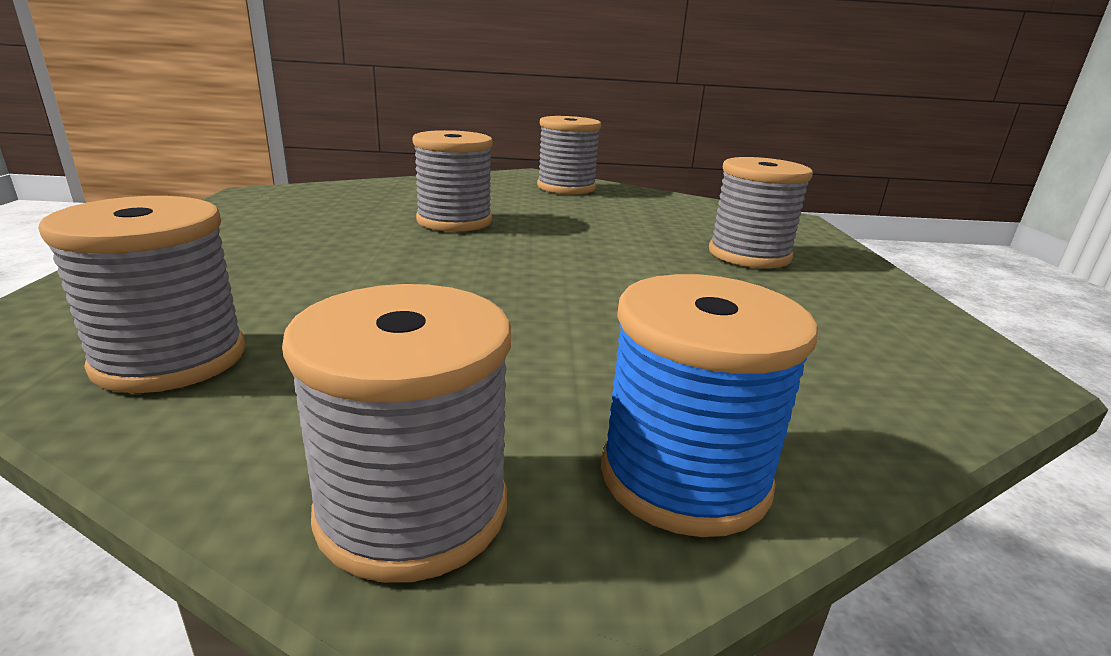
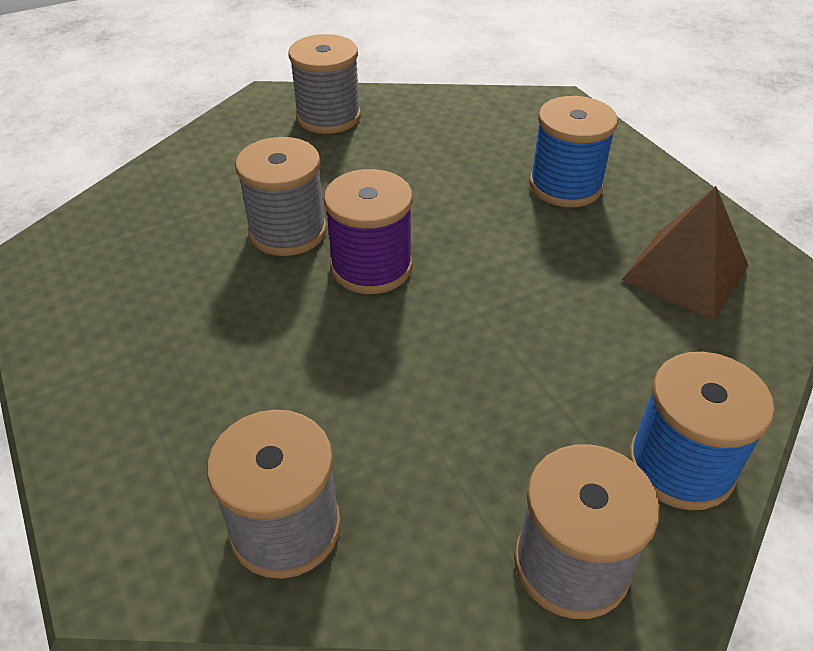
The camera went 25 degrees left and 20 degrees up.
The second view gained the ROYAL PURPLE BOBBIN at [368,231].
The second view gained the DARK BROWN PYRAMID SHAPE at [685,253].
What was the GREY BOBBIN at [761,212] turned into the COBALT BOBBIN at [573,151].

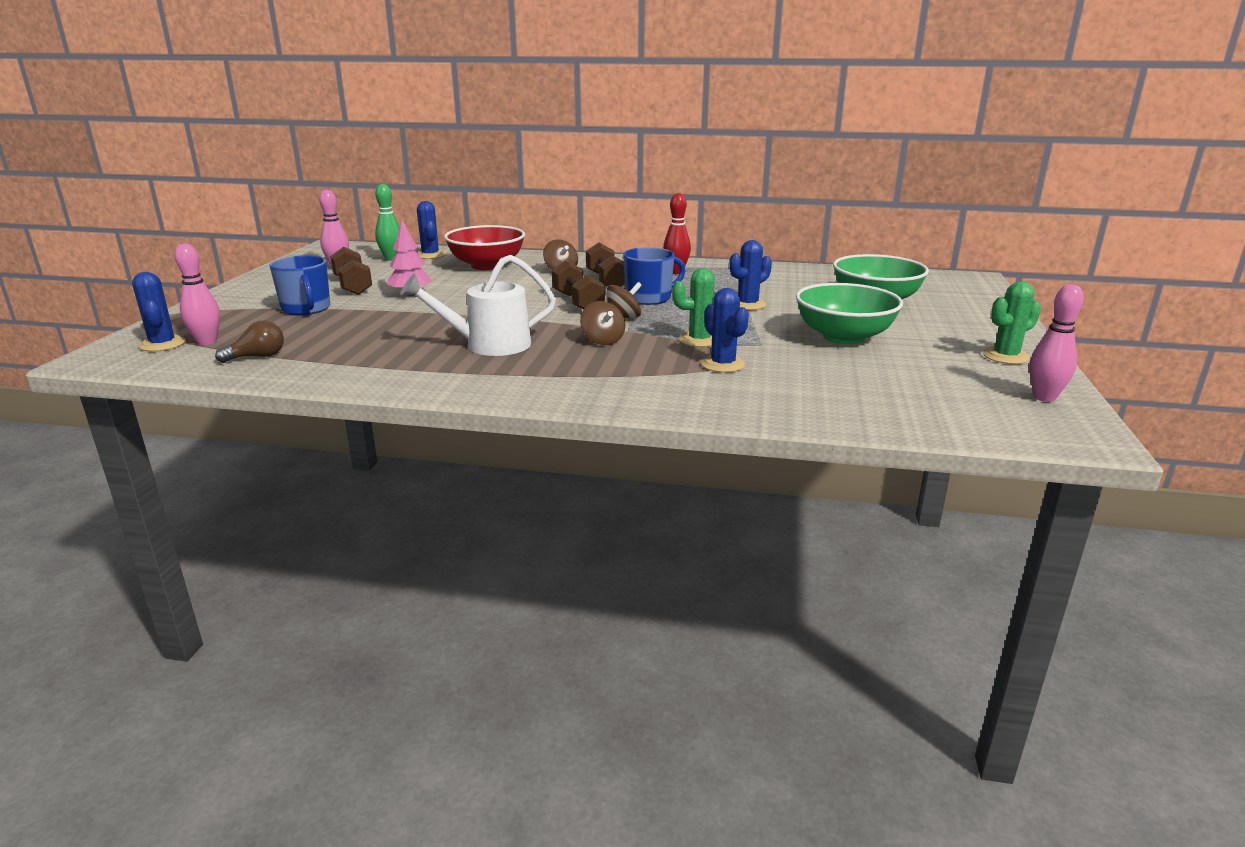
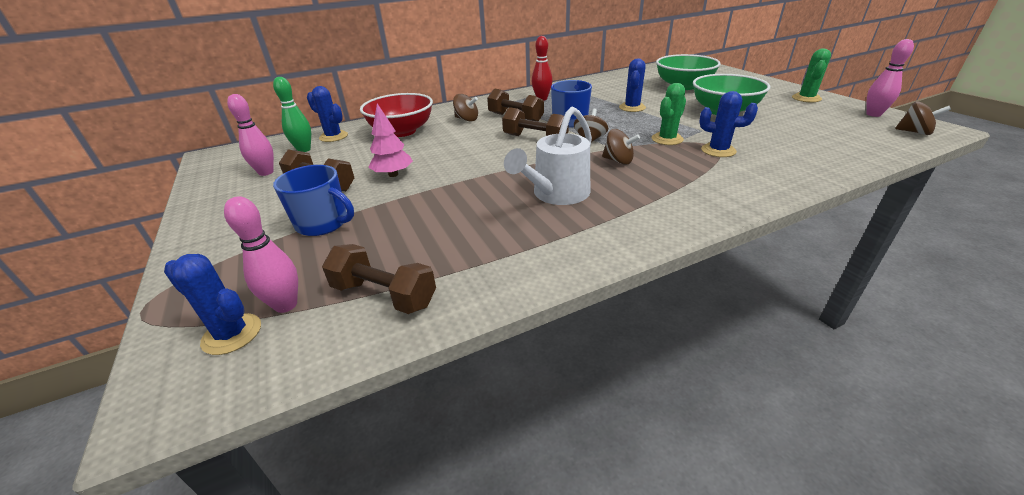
The camera went 35 degrees left and 10 degrees up.
The second view gained the DARK BROWN TOY TOP at [923,118].
Where the DARK BROWN LIGHTBULB stood at [249,341], the DARK BROWN DUMBBELL came to stand at [379,279].

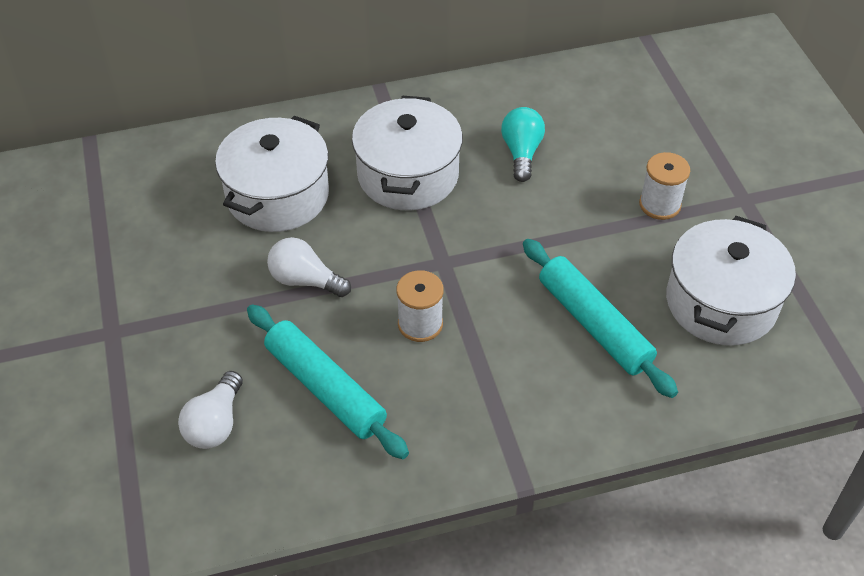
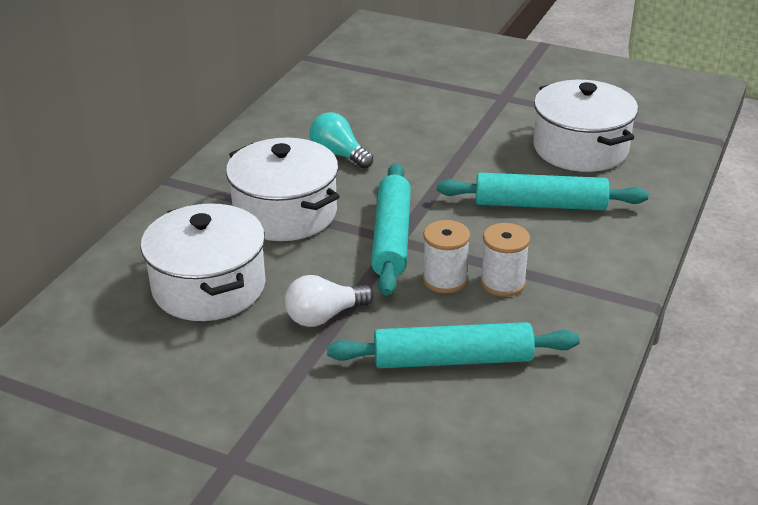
The camera went 50 degrees left and 15 degrees down.
The second view lost the WHITE LIGHTBULB at [210,410].
The second view gained the TURQUOISE PASTRY ROLLER at [391,229].
The WHITE BOBBIN ended up elsewhere, having gone from [664,186] to [505,260].

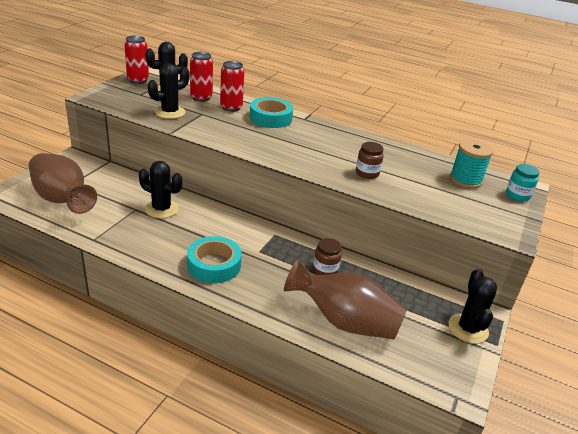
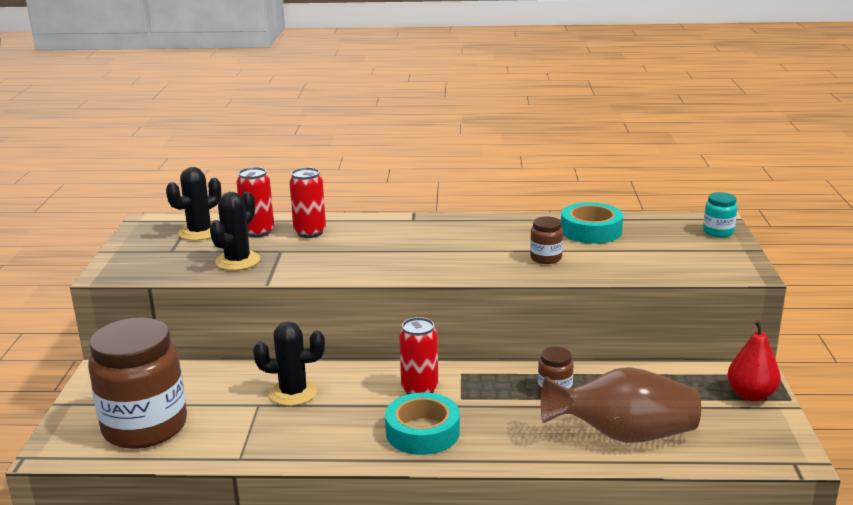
The camera went 20 degrees left and 10 degrees down.
The second view lost the TURQUOISE BOBBIN at [472,164].
The RED CAN ended up elsewhere, having gone from [136,60] to [418,355].
The TURQUOISE TAPE ended up elsewhere, having gone from [271,112] to [592,223].
Where the DARK BROWN TALL VASE stood at [63,183], the DARK BROWN JAR came to stand at [137,383].
Where the EBONY PRICKLY PLANT stood at [473,306], the RED PEAR came to stand at [754,360].

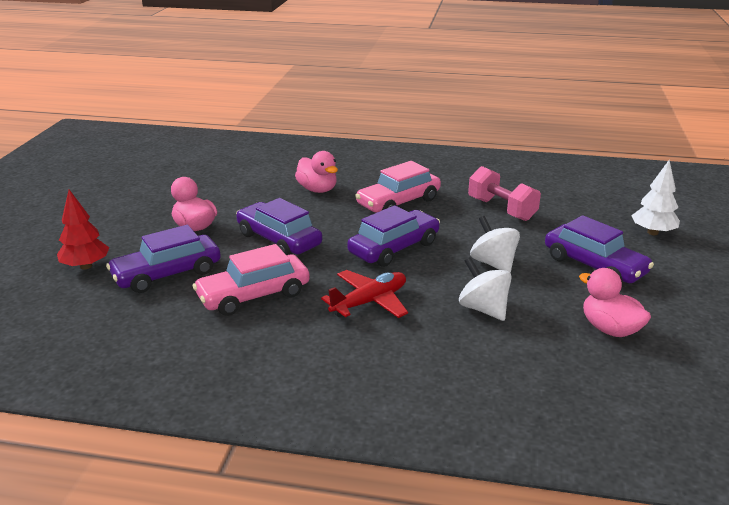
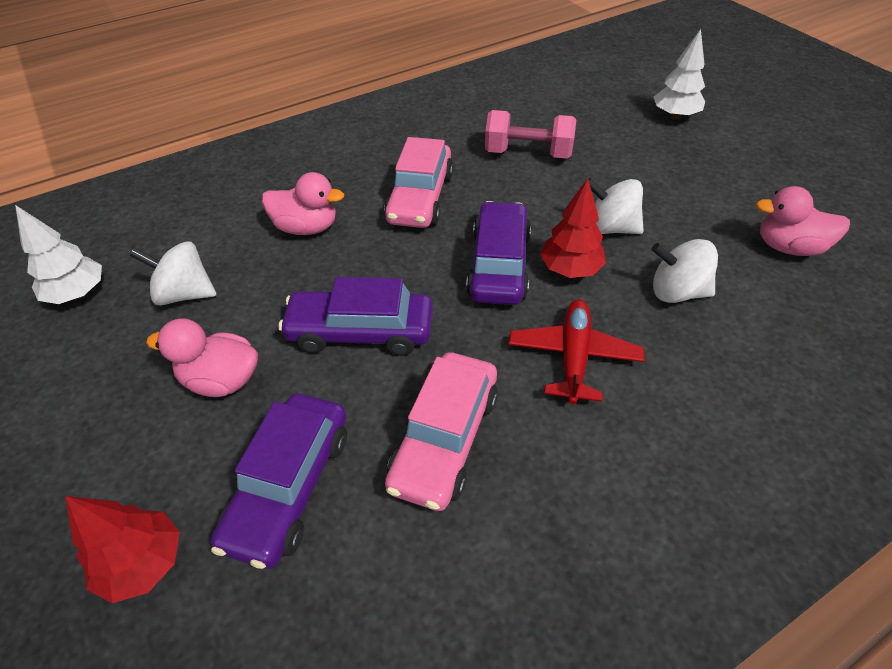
The camera went 40 degrees left and 20 degrees up.
The second view lost the ROYAL PURPLE TOY CAR at [599,249].
The second view gained the WHITE TOY TREE at [58,254].
The second view gained the WHITE TOY TOP at [172,273].
The second view gained the RED TOY TREE at [573,228].

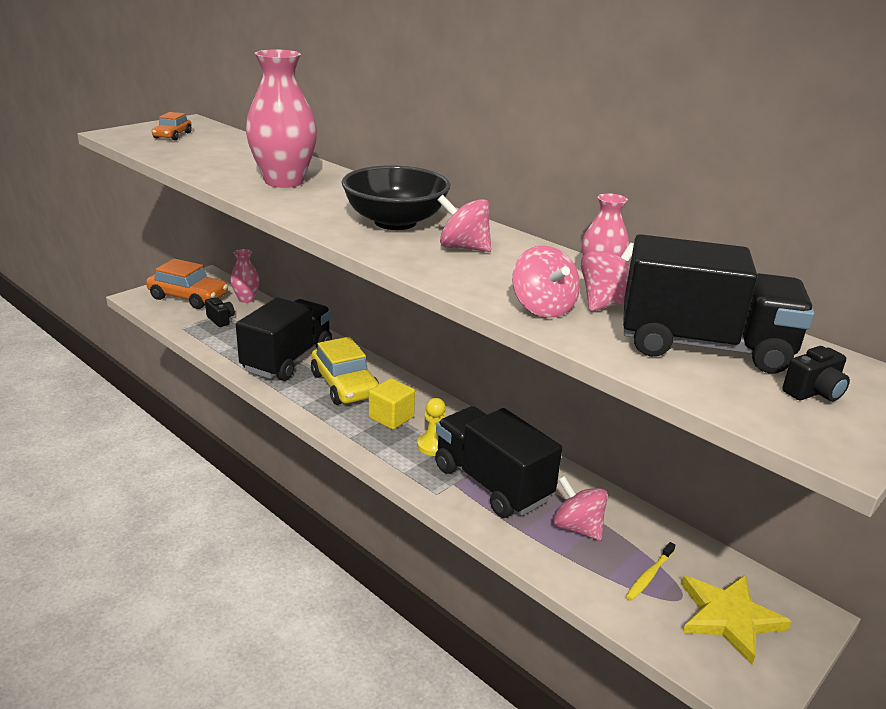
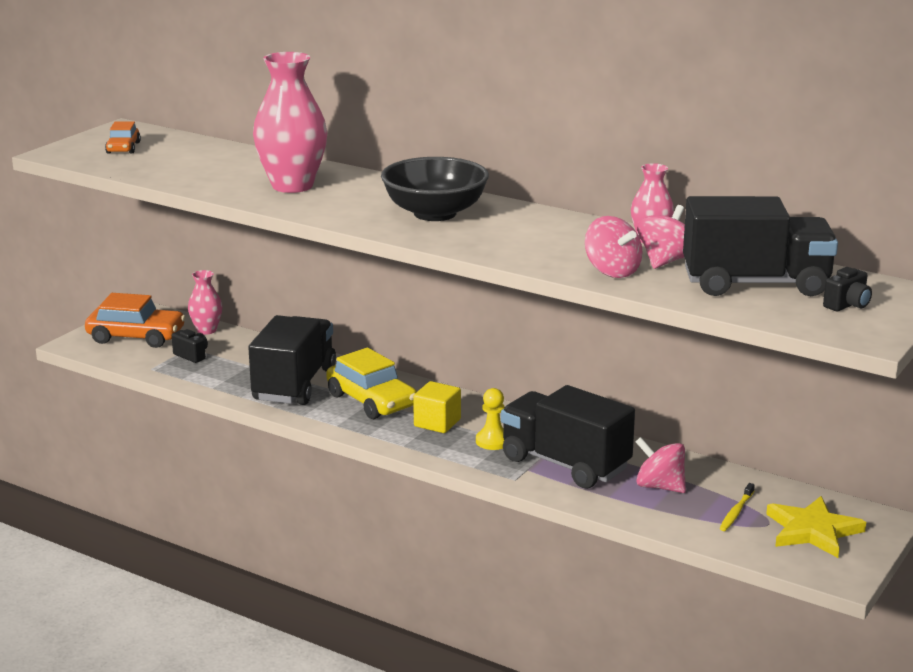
The camera went 10 degrees left and 5 degrees down.
The second view lost the ROSY TOY TOP at [464,223].

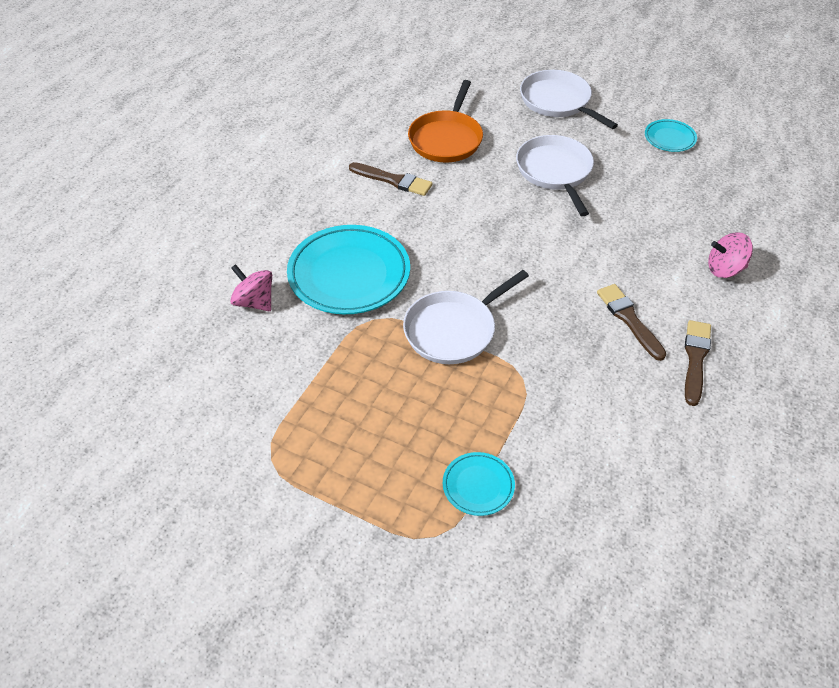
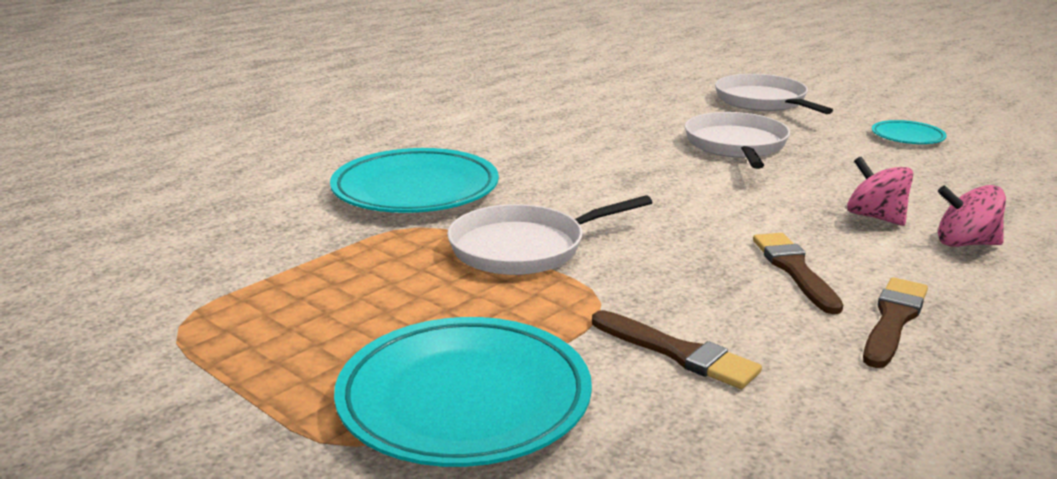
The camera went 15 degrees right and 25 degrees down.
The second view lost the BRIGHT ORANGE SKILLET at [445,121].
The ROSY TOY TOP ended up elsewhere, having gone from [251,287] to [880,191].
The DARK BROWN PAINT BRUSH ended up elsewhere, having gone from [391,179] to [677,349].
The size of the TURQUOISE FLAT DISH at [479,484] changed by a factor of 2.05.

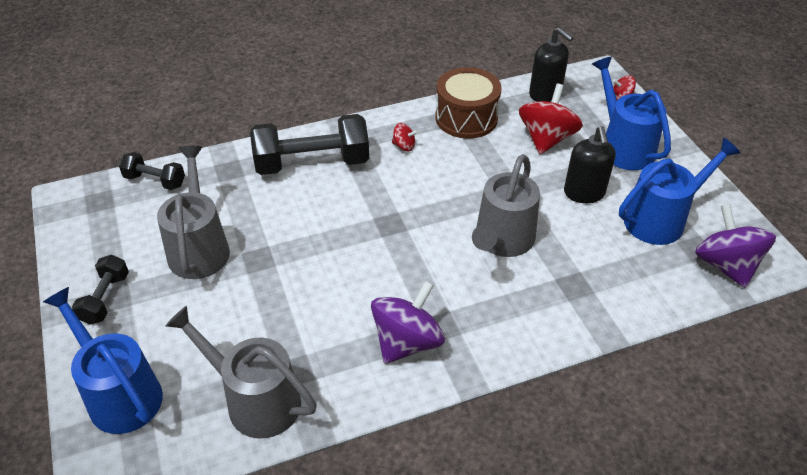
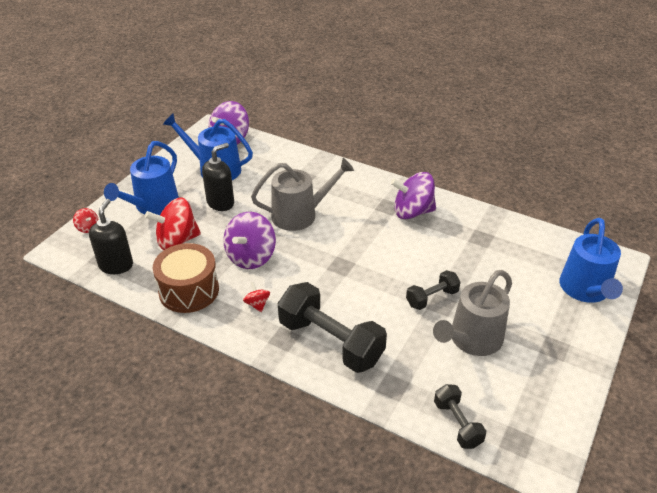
The camera went 130 degrees left and 5 degrees down.
The second view lost the GREY SPRINKLING CAN at [241,372].
The second view gained the ROYAL PURPLE TOY TOP at [249,240].
The EBONY DUMBBELL ended up elsewhere, having gone from [100,290] to [433,290].

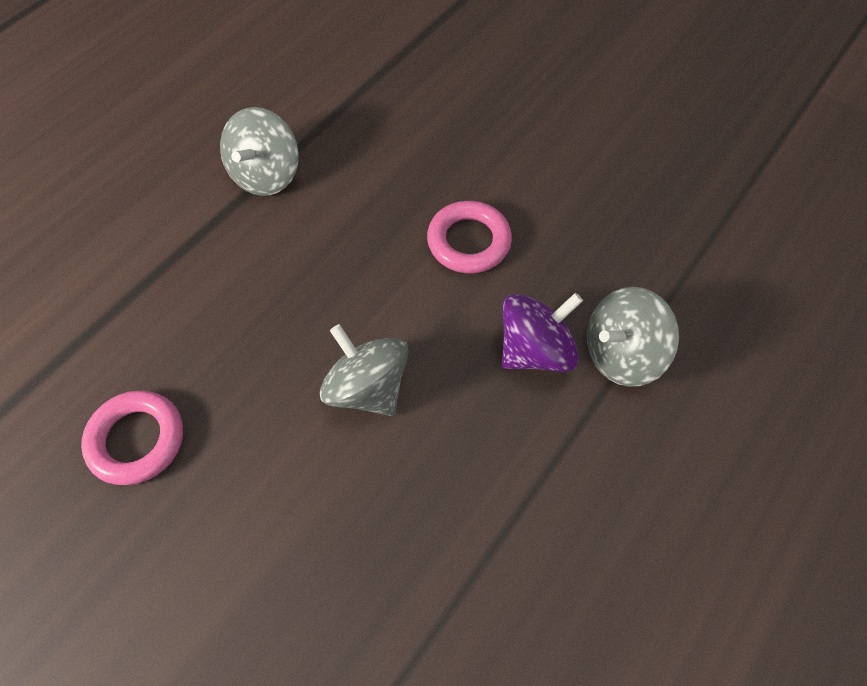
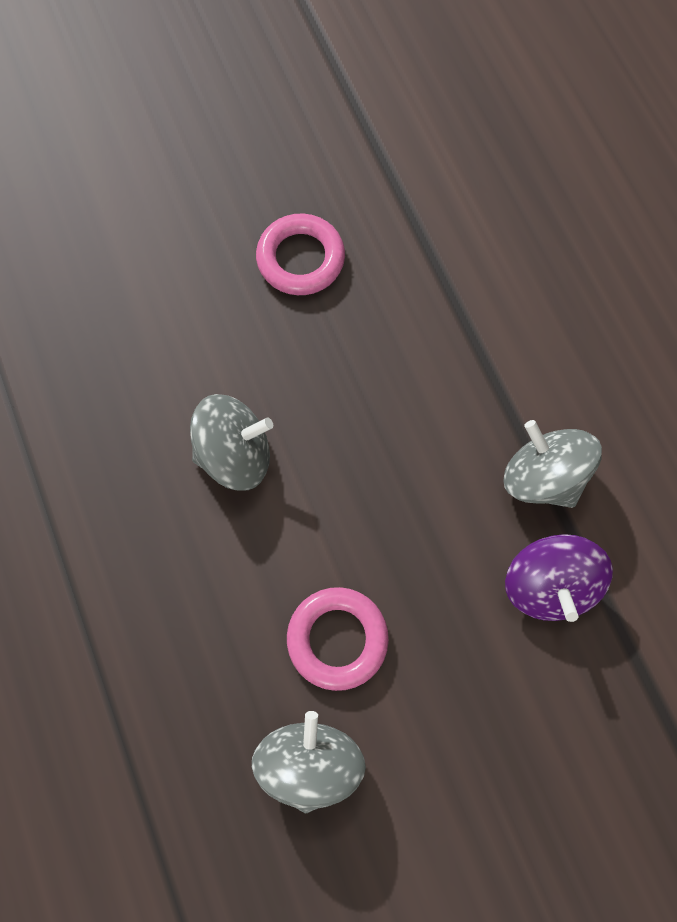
The camera went 120 degrees right and 10 degrees up.
The ROYAL PURPLE TOY TOP ended up elsewhere, having gone from [542,332] to [559,578].
The GREY TOY TOP ended up elsewhere, having gone from [633,337] to [309,762].

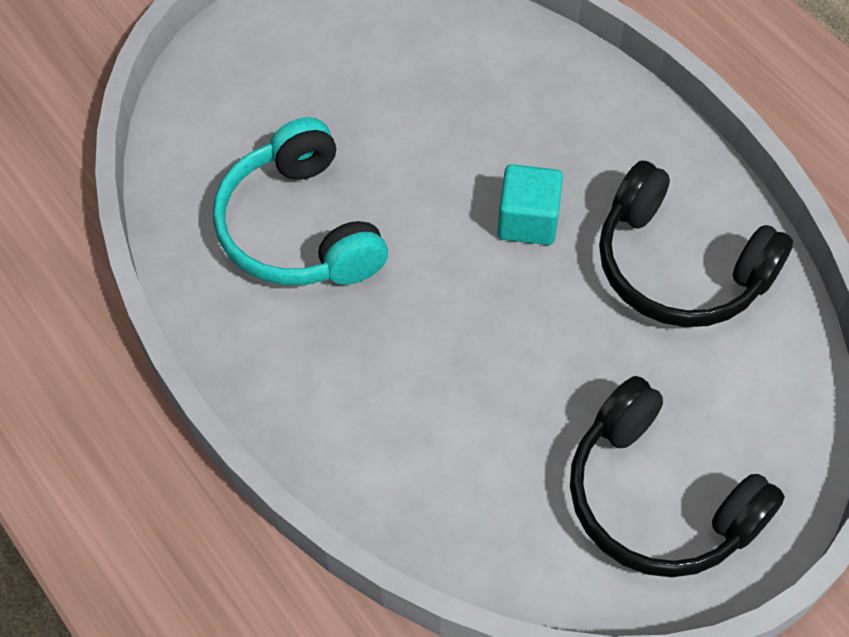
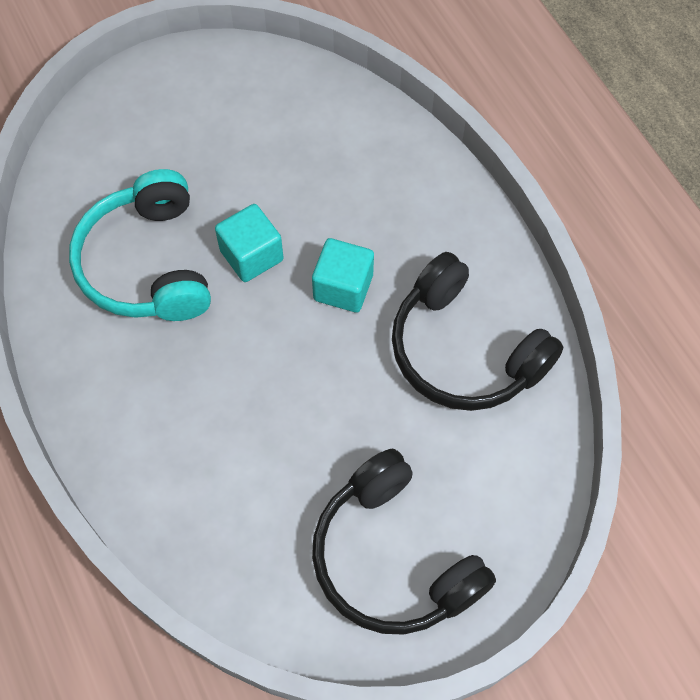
The camera went 10 degrees right and 5 degrees up.
The second view gained the TURQUOISE CUBE at [249,243].

